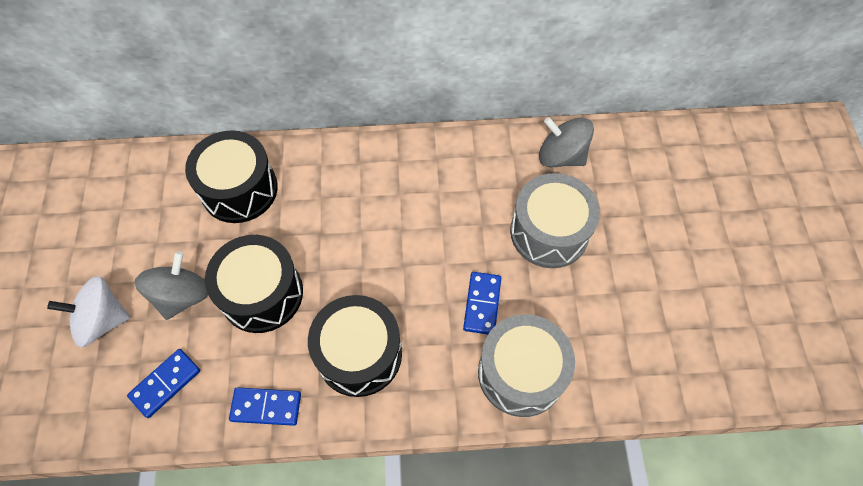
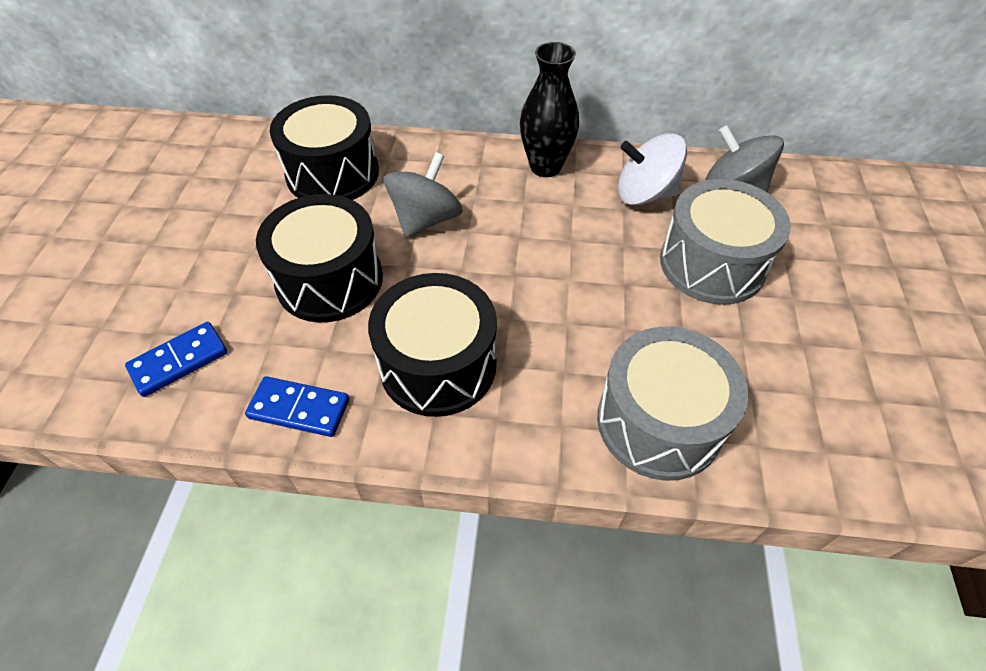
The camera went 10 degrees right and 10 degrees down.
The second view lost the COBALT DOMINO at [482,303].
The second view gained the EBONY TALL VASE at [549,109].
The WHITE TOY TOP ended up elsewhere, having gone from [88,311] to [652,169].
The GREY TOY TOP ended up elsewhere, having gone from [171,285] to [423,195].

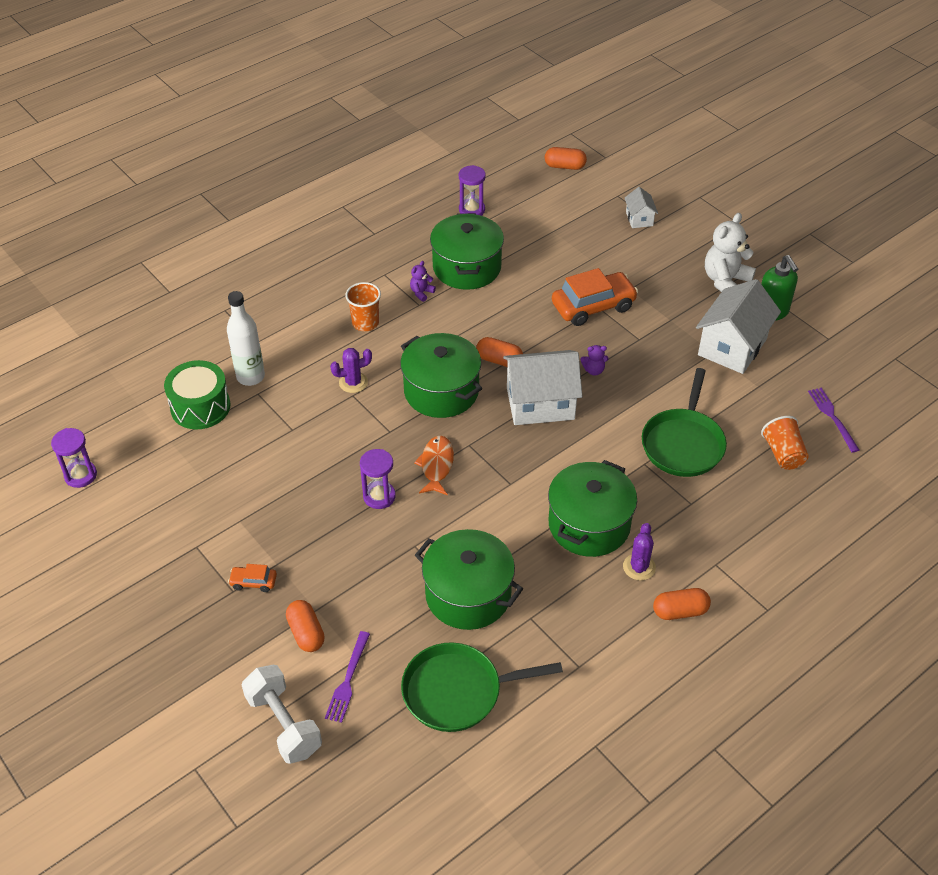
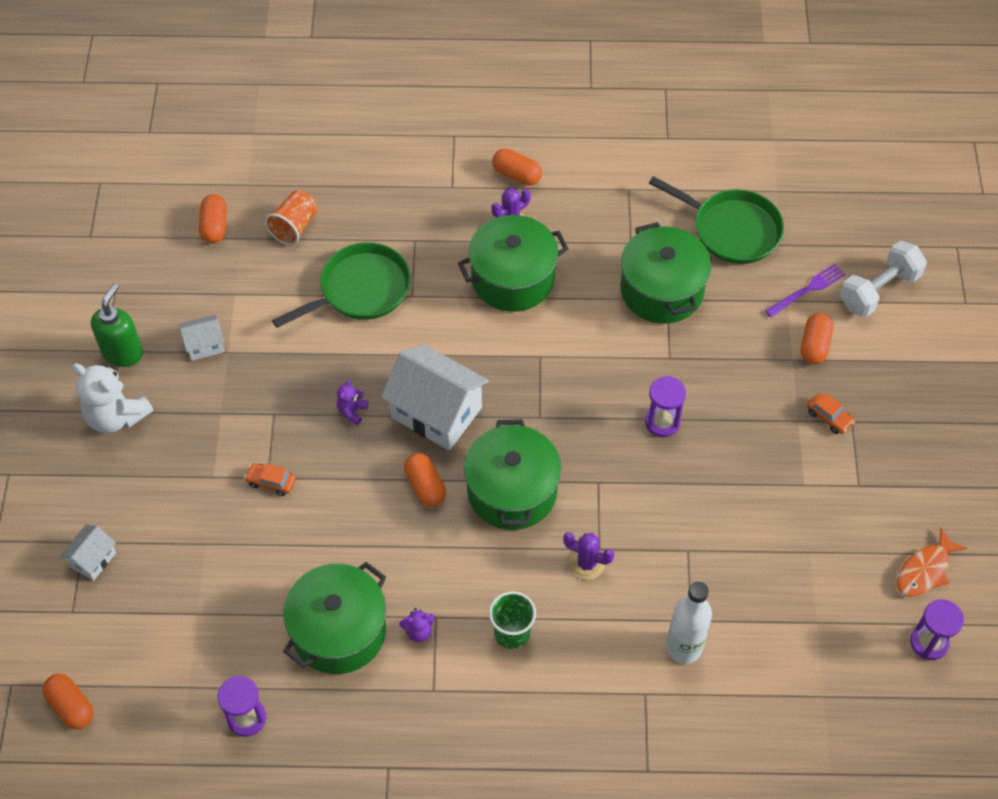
The camera went 140 degrees left and 10 degrees up.
The second view lost the LEAF-GREEN TOY DRUM at [197,395].
The BRIGHT ORANGE FISH FIGURE ended up elsewhere, having gone from [434,465] to [932,562].
Where the ROYAL PURPLE TABLE FORK stood at [833,420], the BRIGHT ORANGE PILL SHAPE came to stand at [213,219].
What was the BRIGHT ORANGE BEAKER at [363,306] turned into the LEAF-GREEN BEAKER at [512,620].
The WHITE DUMBBELL at [282,714] ended up facing another way, 45 degrees clockwise from before.
The ROYAL PURPLE TEDDY BEAR at [594,360] ended up facing another way, 105 degrees counterclockwise from before.
The WHITE TEDDY BEAR at [730,252] ended up facing another way, 45 degrees clockwise from before.
The size of the BRIGHT ORANGE TOY CAR at [595,297] changed by a factor of 0.46.
The size of the WHITE HOUSE at [738,326] changed by a factor of 0.49.

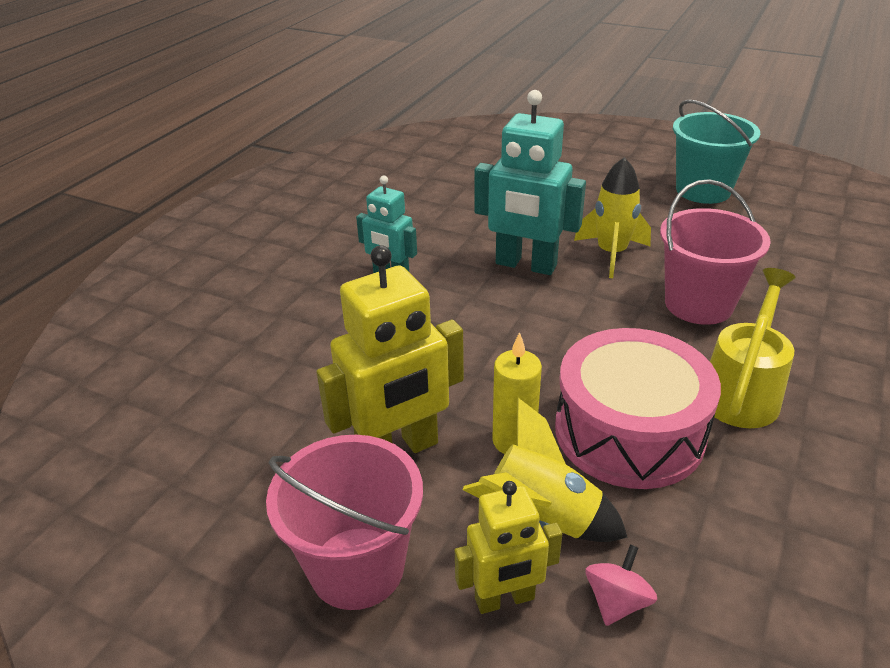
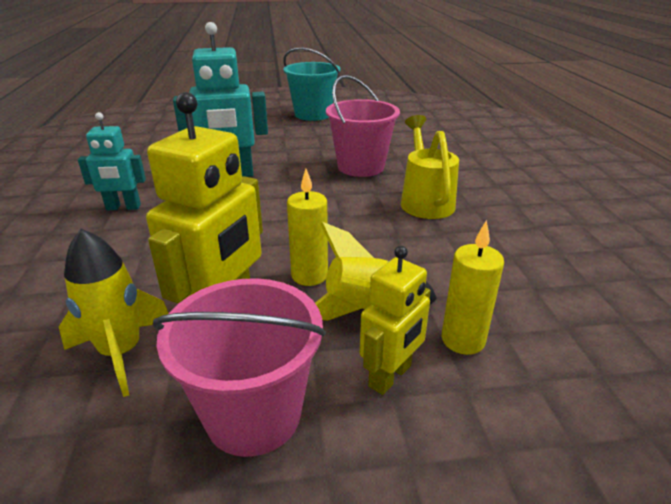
The camera went 35 degrees left and 5 degrees down.
The second view lost the ROSY TOY DRUM at [638,408].
The GOLDEN TOY ROCKET ended up elsewhere, having gone from [612,217] to [113,313].
Where the ROSY TOY TOP stood at [621,585], the GOLDEN WAX CANDLE came to stand at [473,287].

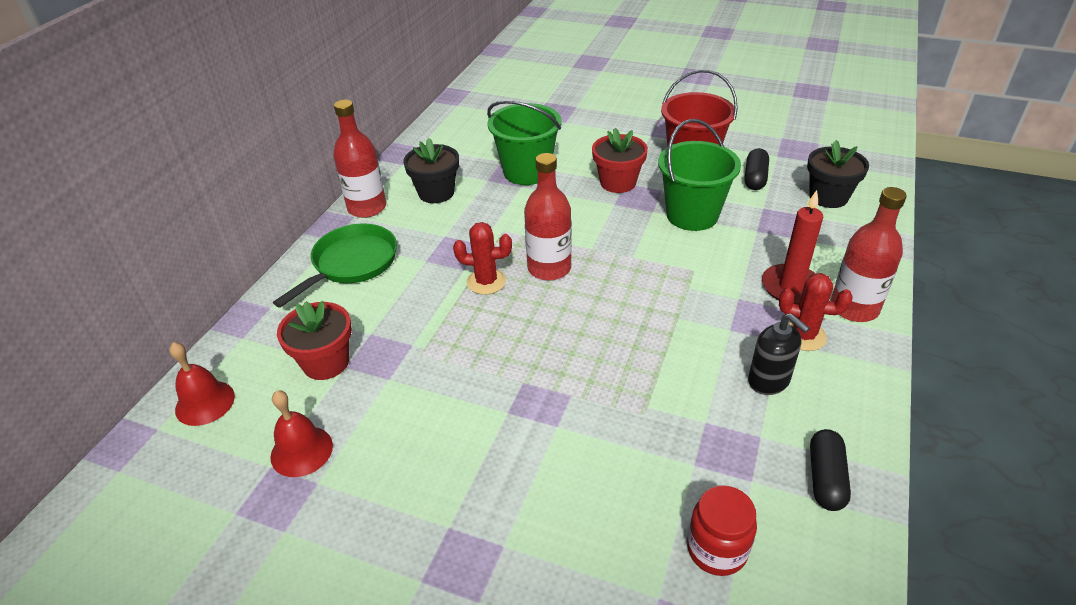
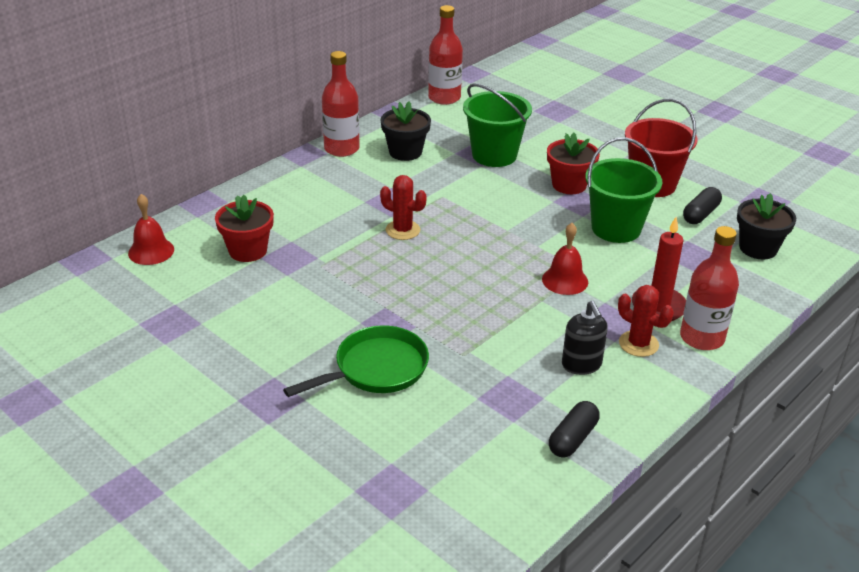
The camera went 20 degrees right and 5 degrees down.
The second view lost the RED JAR at [722,530].
The RED BELL ended up elsewhere, having gone from [301,433] to [565,259].
The LEAF-GREEN SKILLET ended up elsewhere, having gone from [335,265] to [356,361].
The RED FLASK ended up elsewhere, having gone from [548,217] to [445,55].

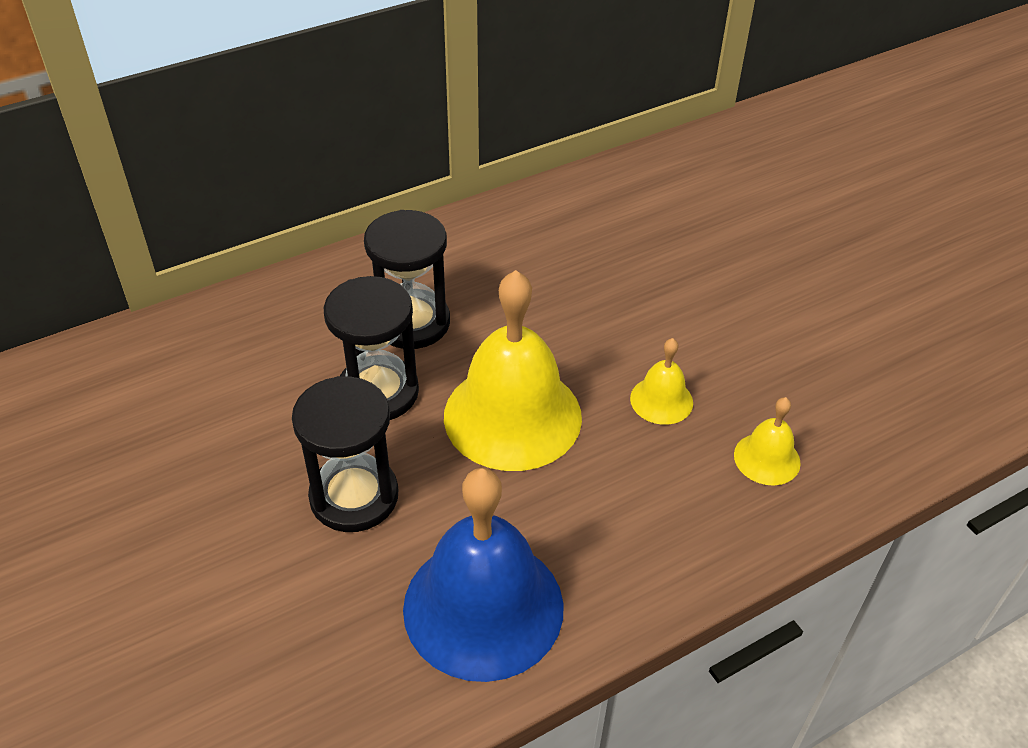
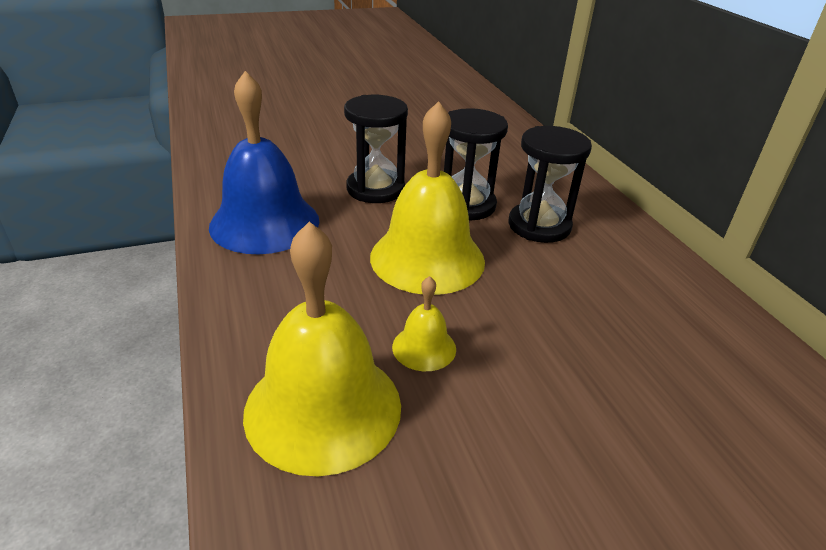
The camera went 100 degrees right and 10 degrees down.
The size of the GOLDEN BELL at [767,441] changed by a factor of 2.16.

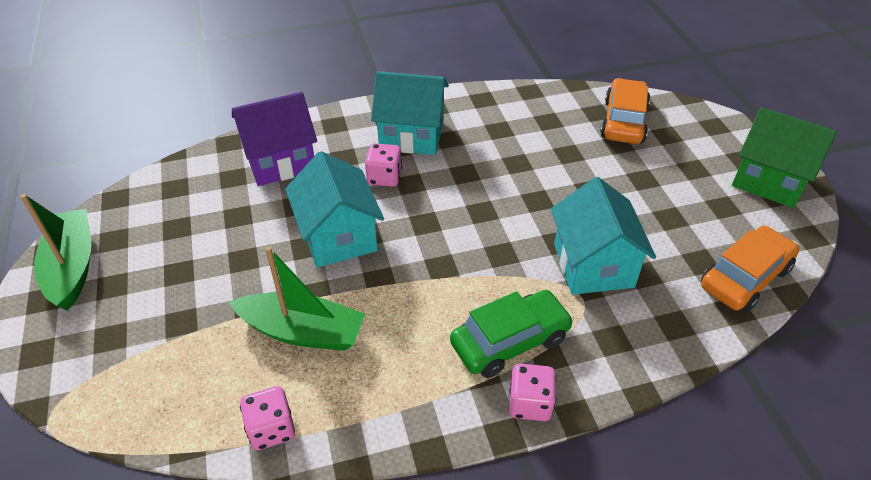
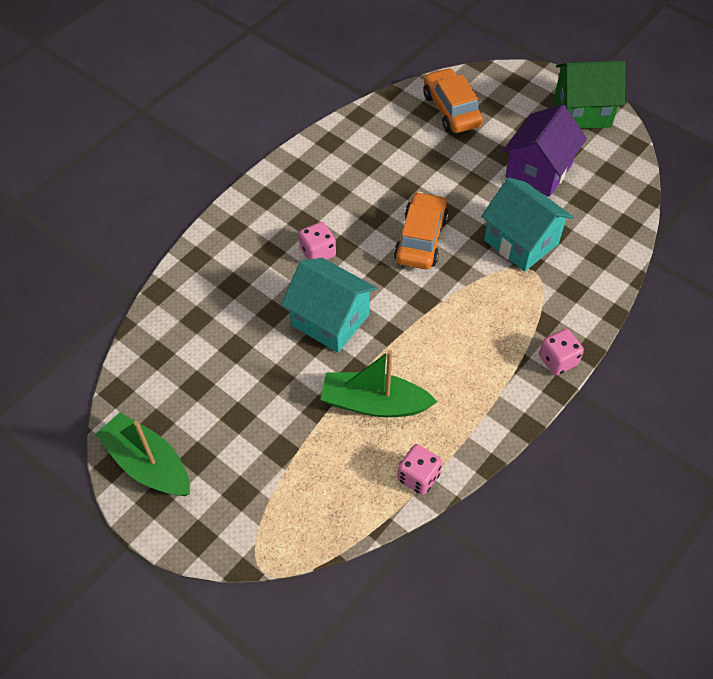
The camera went 35 degrees left and 10 degrees up.
The second view lost the TURQUOISE HOUSE at [410,113].
The second view lost the LEAF-GREEN TOY CAR at [512,334].
The ROYAL PURPLE HOUSE ended up elsewhere, having gone from [274,139] to [545,150].
The BRIGHT ORANGE TOY CAR ended up elsewhere, having gone from [750,269] to [421,230].
The LEAF-GREEN SAILBOAT at [297,298] ended up facing another way, 150 degrees counterclockwise from before.

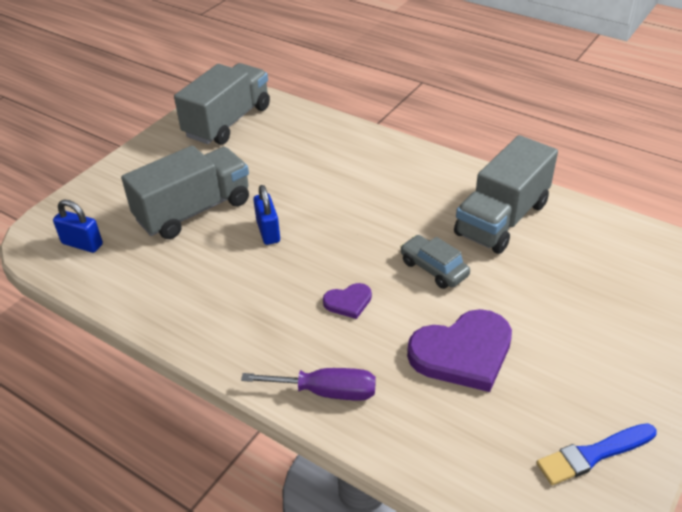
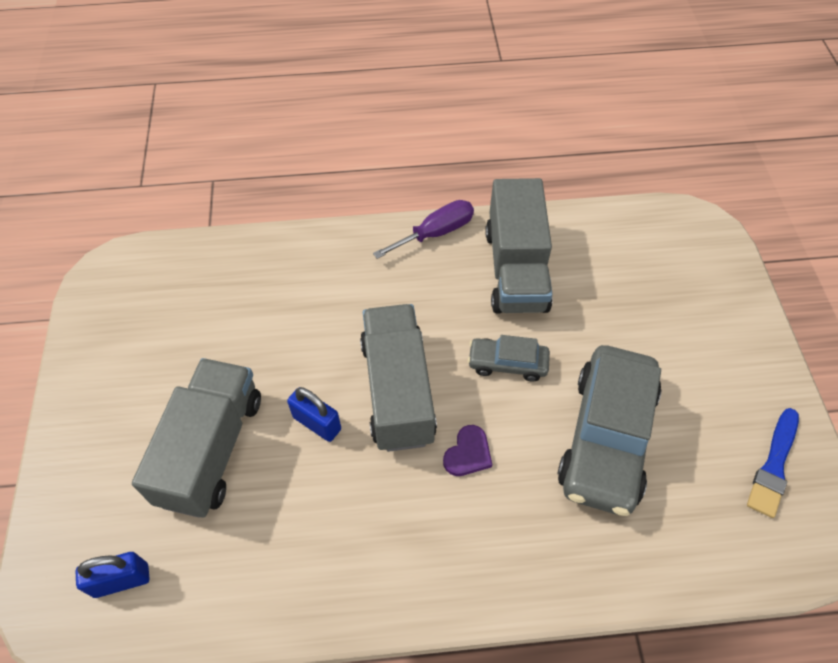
The camera went 40 degrees left and 15 degrees up.
The GREY TOY TRUCK ended up elsewhere, having gone from [222,104] to [398,378].
The ROYAL PURPLE HAND SCREWDRIVER ended up elsewhere, having gone from [308,384] to [423,229].
Where the ROYAL PURPLE HEART stood at [459,350], the GREY TOY CAR came to stand at [609,430].

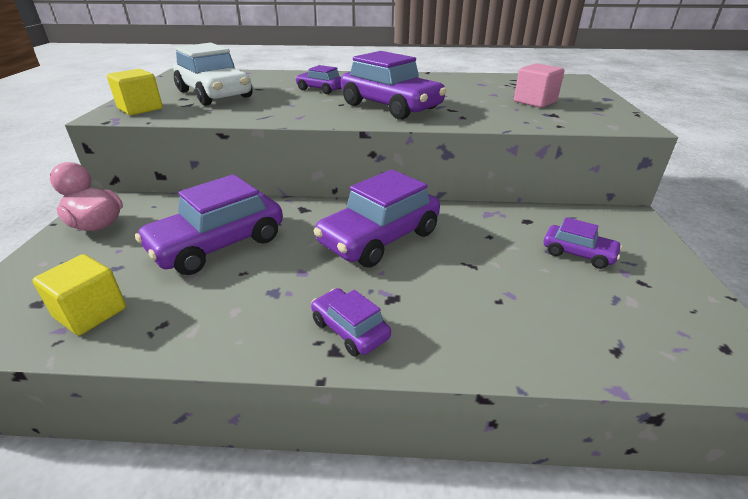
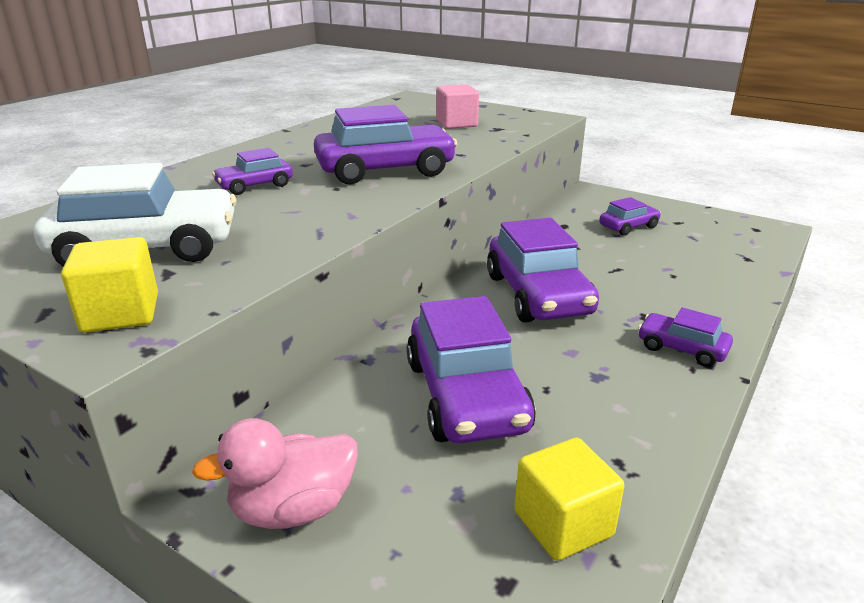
The camera went 60 degrees left and 5 degrees down.
The ROYAL PURPLE TOY CAR at [351,322] ended up facing another way, 45 degrees clockwise from before.

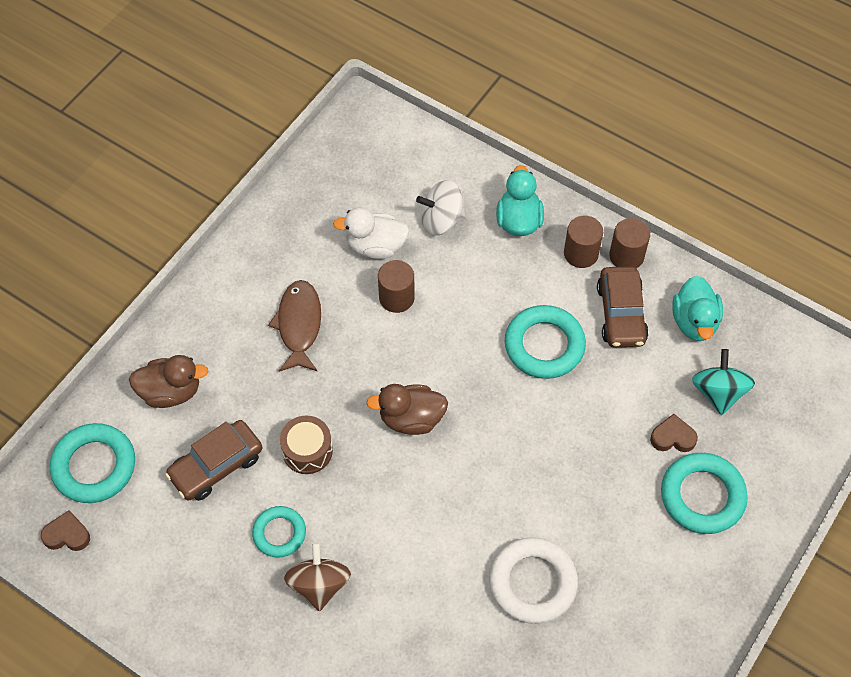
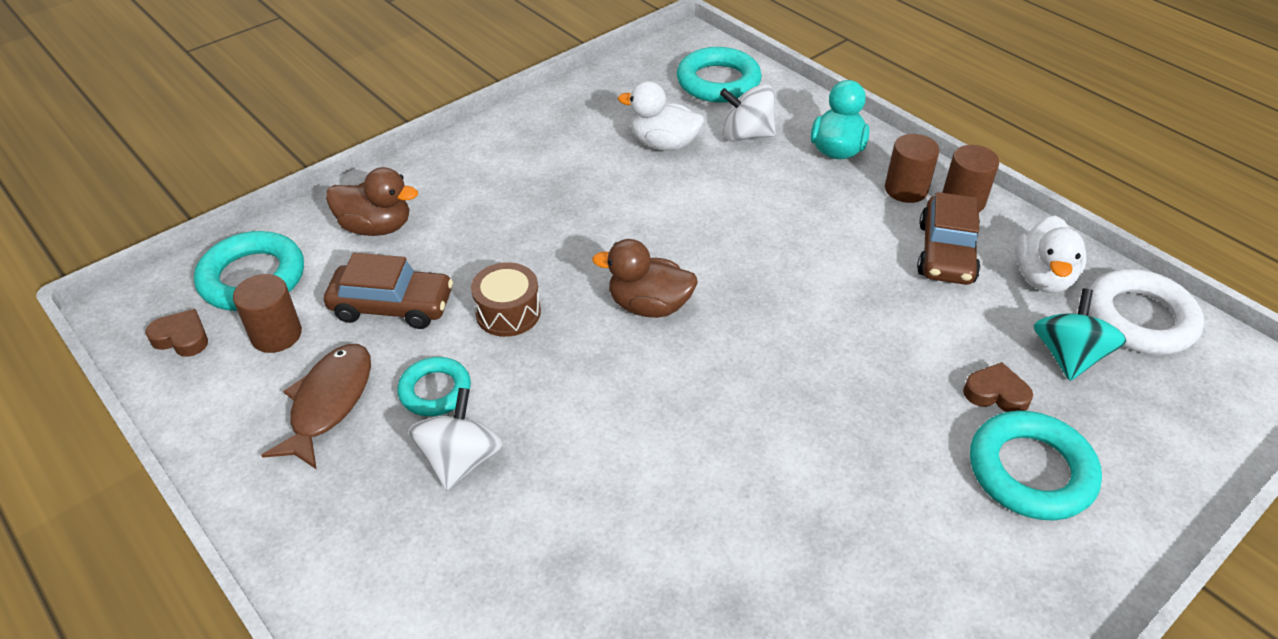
The camera went 15 degrees right and 15 degrees down.
The DARK BROWN FISH FIGURE ended up elsewhere, having gone from [294,326] to [316,407].
The DARK BROWN SOLID CYLINDER ended up elsewhere, having gone from [396,286] to [267,313].
The WHITE HOOP ended up elsewhere, having gone from [533,580] to [1146,312].
The TURQUOISE HOOP ended up elsewhere, having gone from [545,342] to [719,75].
What was the DARK BROWN TOY TOP at [317,577] turned into the WHITE TOY TOP at [455,439].
What was the TURQUOISE TOY DUCK at [697,308] turned into the WHITE TOY DUCK at [1051,254].
The DARK BROWN TOY CAR at [213,460] ended up facing another way, 150 degrees counterclockwise from before.

